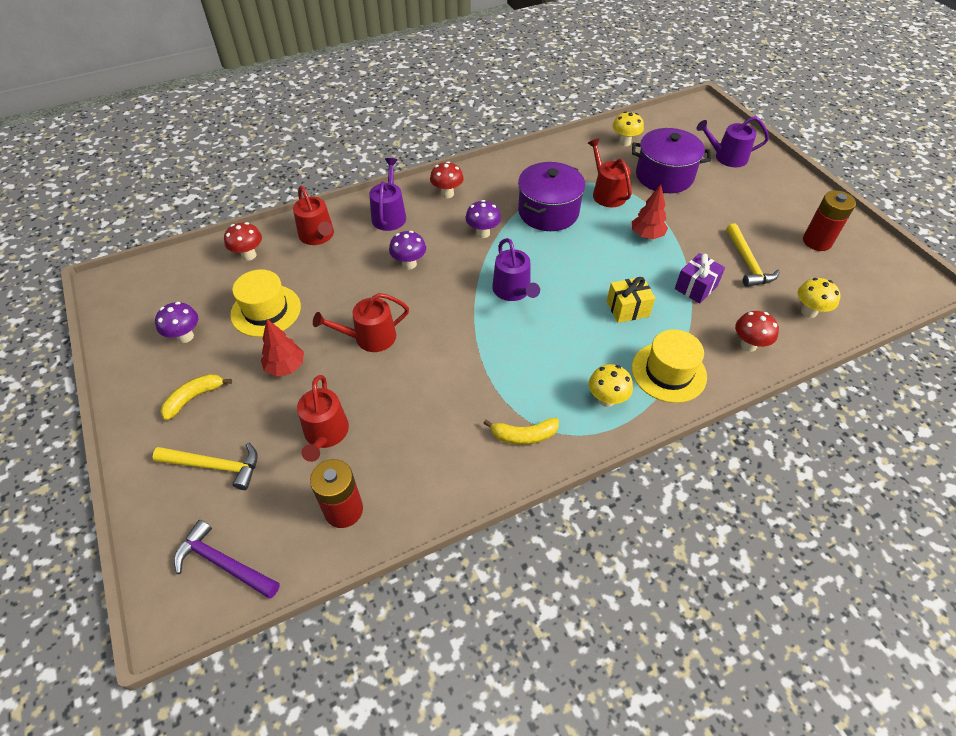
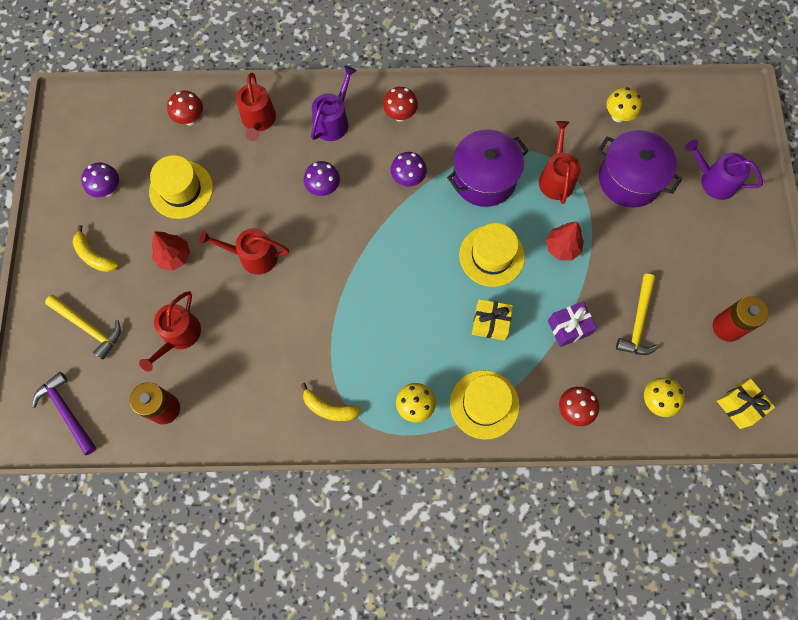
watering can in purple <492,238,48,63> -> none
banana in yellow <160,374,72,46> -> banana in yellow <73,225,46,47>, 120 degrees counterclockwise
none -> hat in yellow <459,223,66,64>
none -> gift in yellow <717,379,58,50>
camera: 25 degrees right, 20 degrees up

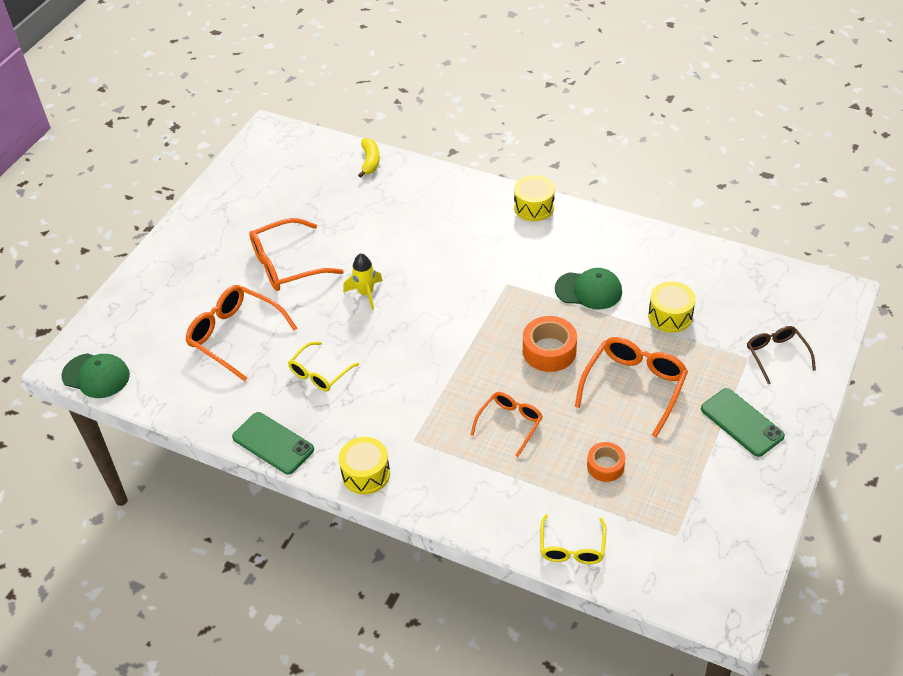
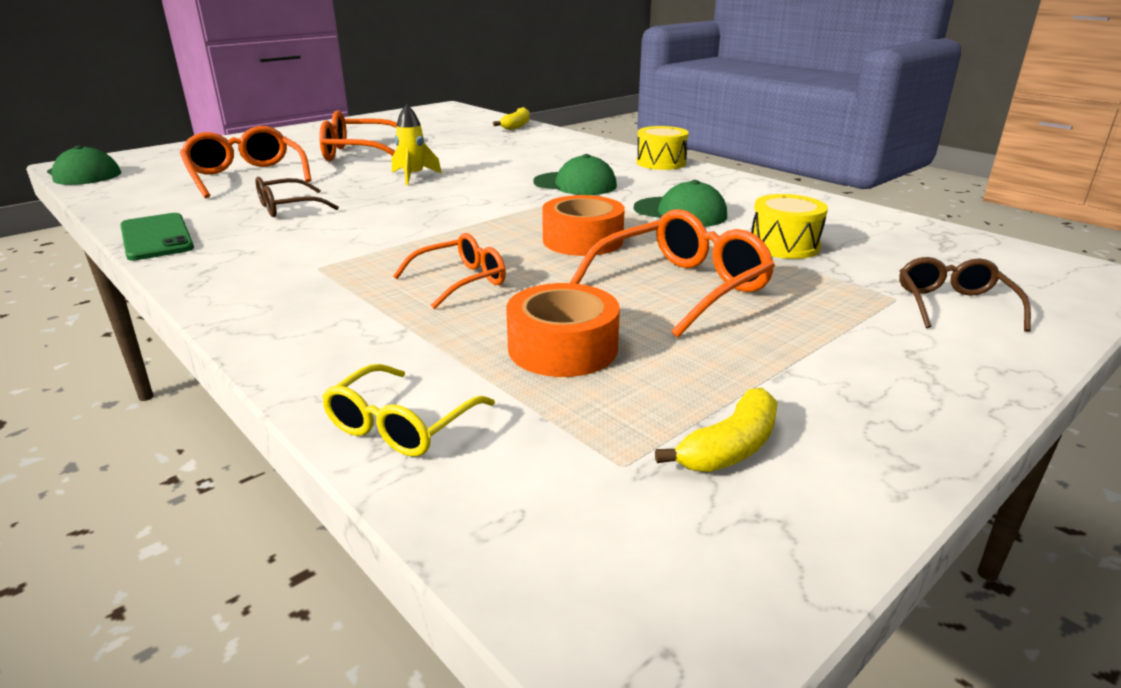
glasses in yellow <288,342,71,49> -> glasses in brown <255,177,84,40>
phone in green <701,388,84,69> -> none
drum in yellow <339,437,51,58> -> none
tape in orange <587,442,38,40> -> tape in orange <506,283,114,94>, x1.57
none -> cap in green <533,154,84,41>
none -> banana in yellow <655,388,123,84>
camera: 20 degrees right, 20 degrees down

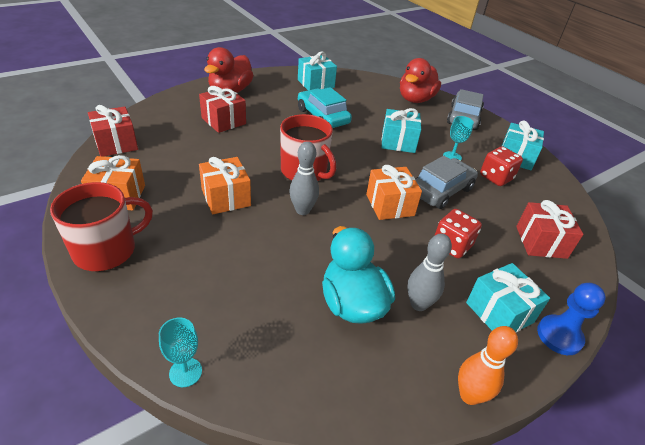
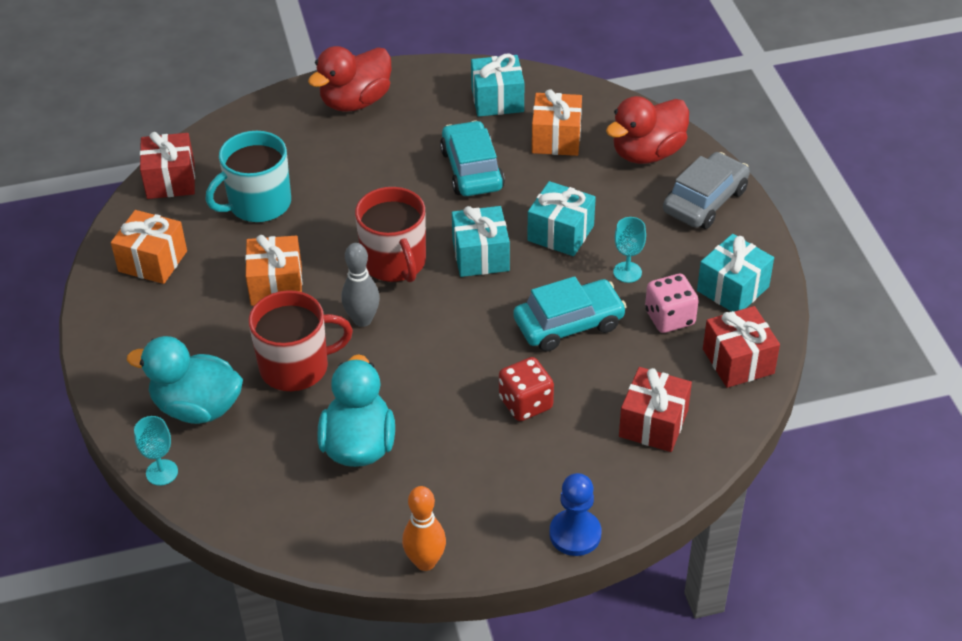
gift in red <199,86,47,47> -> gift in red <703,306,77,82>, moved
dice in red <480,146,43,40> -> dice in pink <645,274,54,59>
car in grey <415,156,63,53> -> car in turquoise <513,276,114,76>
gift in orange <366,165,56,55> -> gift in orange <532,89,50,67>, moved
mug in red <50,182,103,89> -> mug in red <249,290,104,101>, moved
bowling pin in grey <407,234,45,77> -> none
gift in turquoise <466,263,84,69> -> gift in turquoise <452,206,58,71>, moved
none -> mug in turquoise <205,131,86,91>
none -> duck in turquoise <127,336,116,88>
camera: 25 degrees right, 5 degrees up

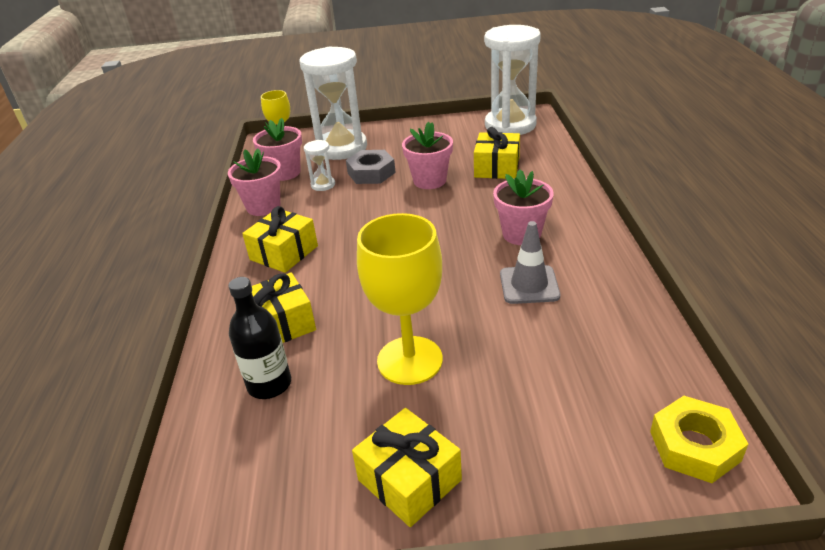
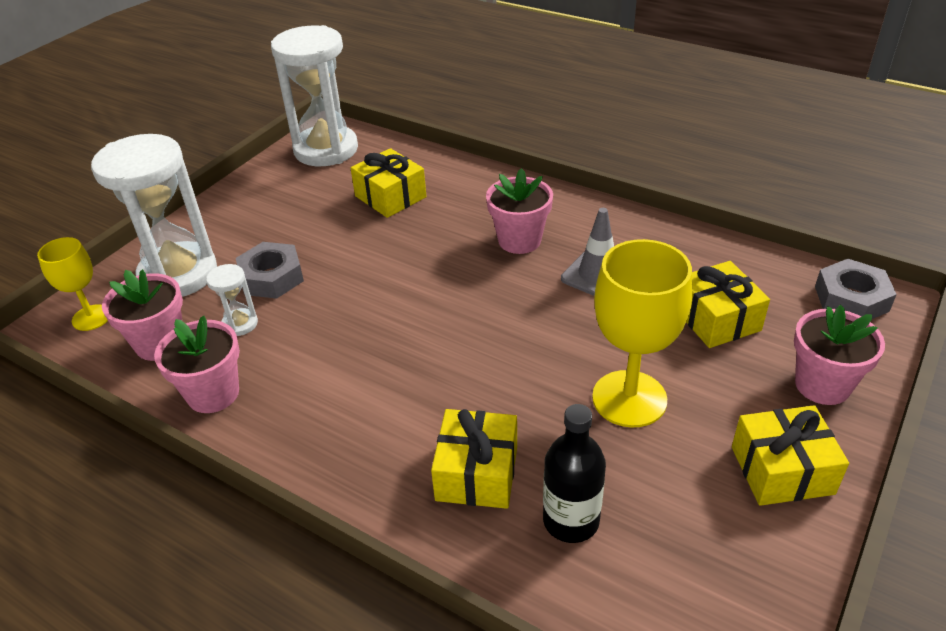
flower pot in pink <402,122,51,67> -> flower pot in pink <794,305,91,100>, moved
gift in yellow <242,206,76,67> -> gift in yellow <686,261,84,87>, moved
nut in yellow <650,396,98,87> -> nut in grey <815,259,82,60>
camera: 55 degrees left, 5 degrees up

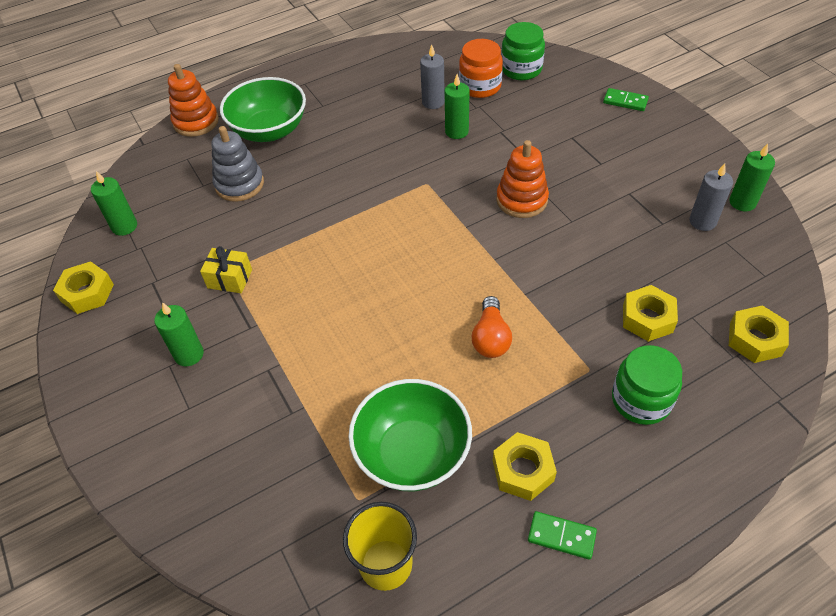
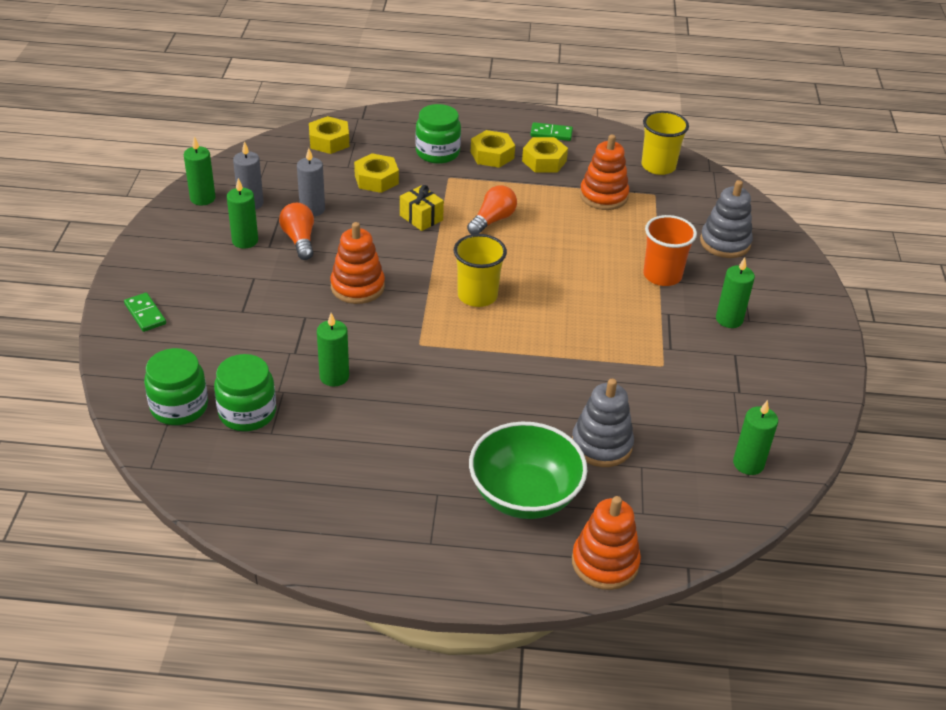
jar in orange <459,39,44,59> -> jar in green <214,354,62,77>
candle in grey <420,44,25,65> -> candle in grey <297,148,28,68>, moved
gift in yellow <200,246,52,47> -> gift in yellow <400,185,44,46>, moved
nut in yellow <53,261,61,53> -> nut in yellow <471,130,44,38>, moved
bowl in green <349,379,123,112> -> stacking toy in orange <580,135,49,75>
domino in green <528,511,69,49> -> domino in green <530,122,43,19>, 45 degrees counterclockwise
none -> candle in green <227,178,31,71>
none -> stacking toy in grey <700,180,53,78>
none -> light bulb in orange <279,203,35,57>
none -> cup in orange <643,215,54,71>
none -> cup in yellow <454,234,53,73>
camera: 150 degrees left, 10 degrees down

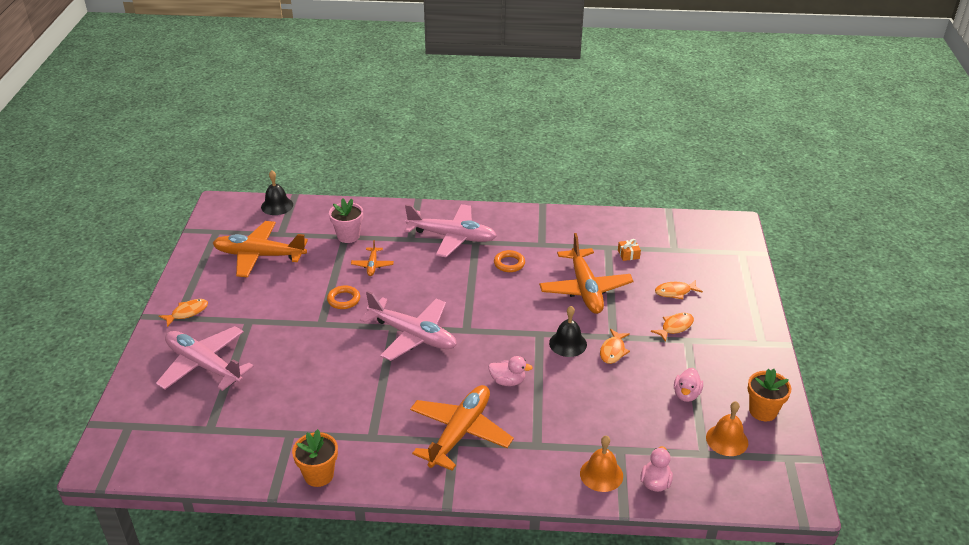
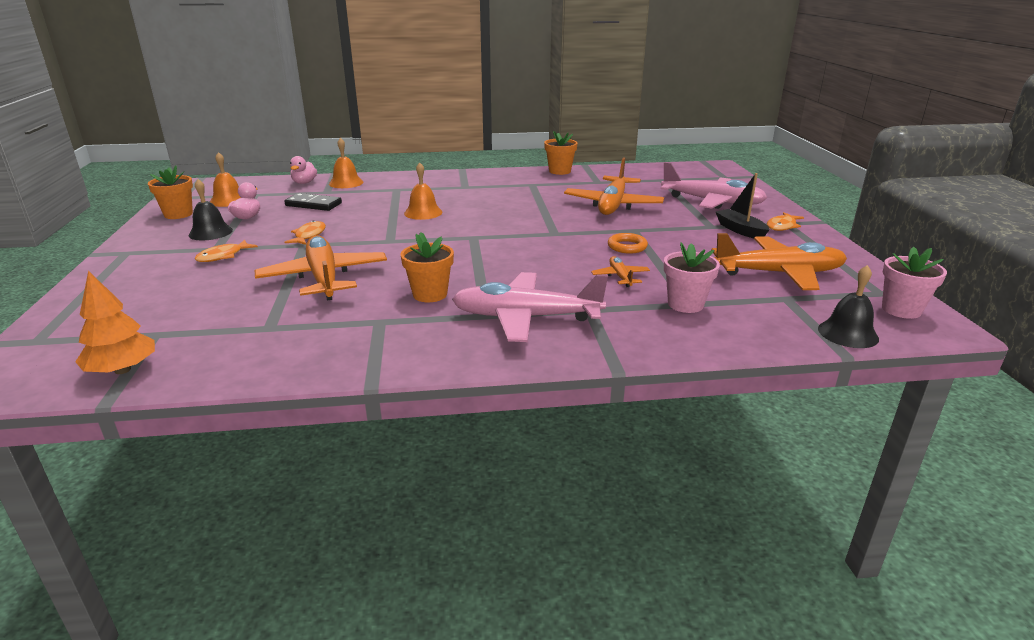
gift in orange <618,239,23,22> -> none
ring in orange <494,250,31,22> -> flower pot in orange <401,232,53,70>
fish in orange <655,280,48,19> -> none
plane in pink <360,291,97,70> -> none
bell in black <549,306,38,51> -> bell in black <188,179,45,61>, moved
duck in pink <488,356,45,30> -> bell in orange <404,162,38,58>
plane in orange <410,385,104,86> -> plane in orange <564,158,100,57>, moved
none -> boat in black <716,173,53,65>
none -> domino in black <284,193,58,18>
none -> flower pot in pink <882,247,65,72>
none -> tree in orange <75,271,80,103>
camera: 170 degrees right, 10 degrees down

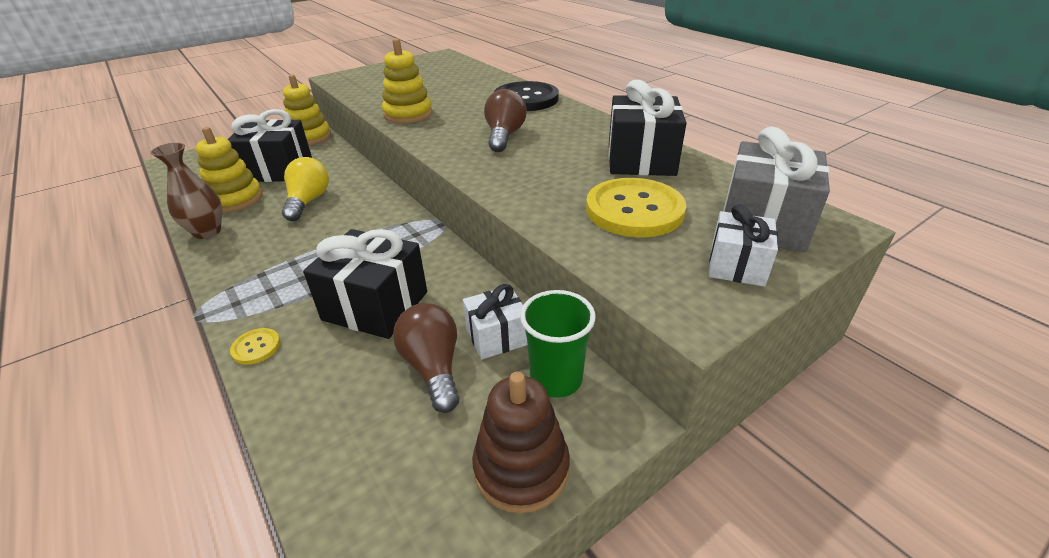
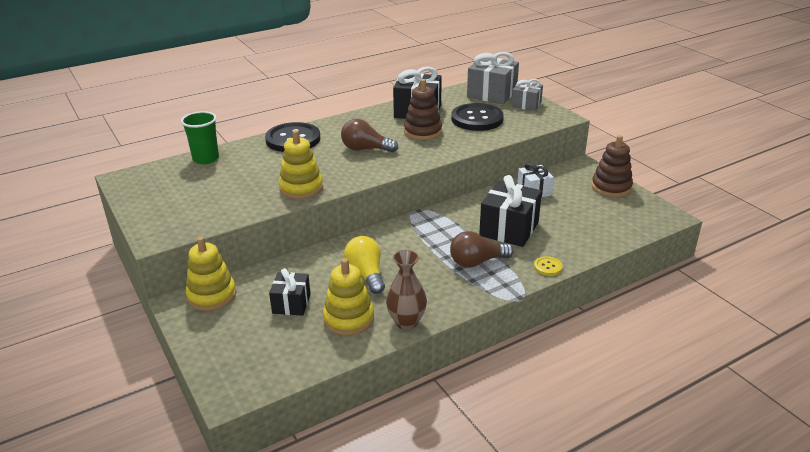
gift in black <228,109,84,73> -> gift in black <269,268,42,48>, x0.60
light bulb in yellow <282,157,47,64> -> light bulb in yellow <344,236,41,58>, 60 degrees clockwise
button in yellow <586,178,100,60> -> button in black <451,103,53,28>
gift in white <709,204,69,83> -> gift in grey <512,79,31,32>
cup in green <520,290,76,108> -> cup in green <181,111,38,53>, moved
light bulb in brown <393,303,67,110> -> light bulb in brown <450,231,64,37>, moved
none -> stacking toy in brown <404,79,38,61>
camera: 85 degrees left, 5 degrees down

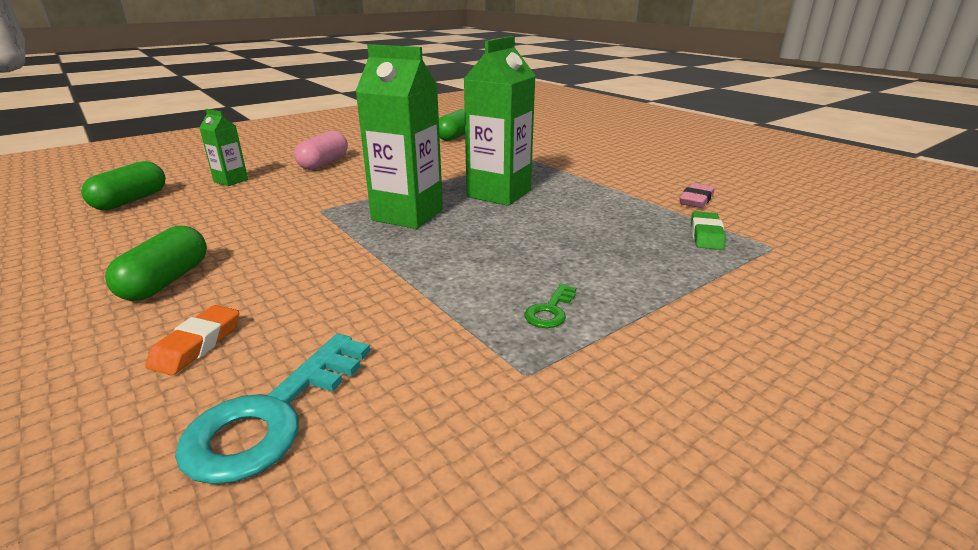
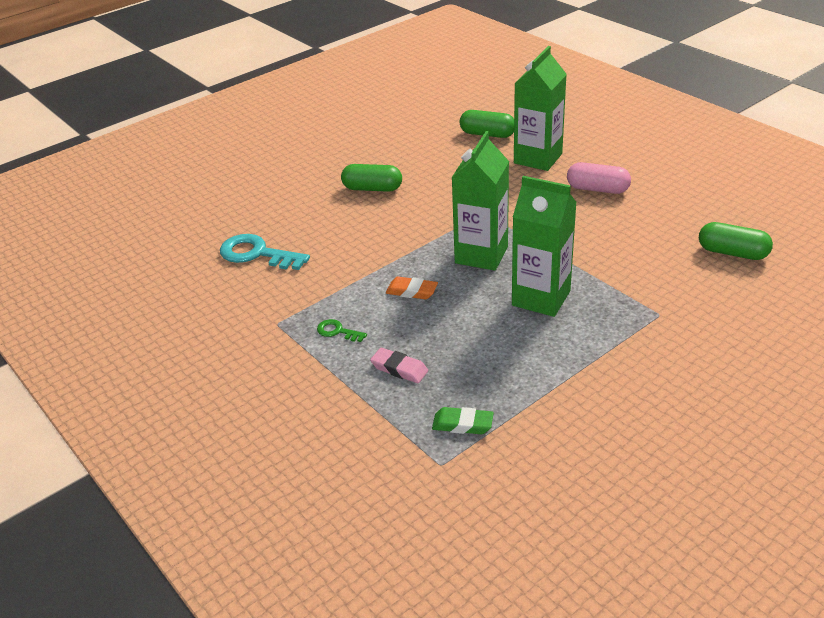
carton in green <200,109,48,77> -> carton in green <514,46,53,125>, x1.94
eraser in pink <680,183,34,25> -> eraser in pink <370,348,58,35>, moved
eraser in orange <146,305,93,71> -> eraser in orange <386,276,52,23>, moved
camera: 90 degrees right, 10 degrees up

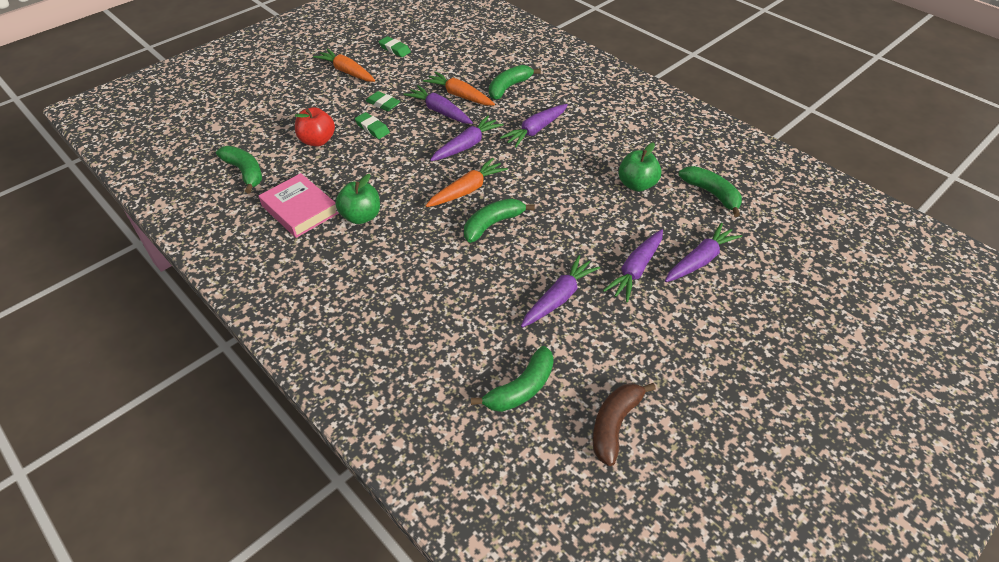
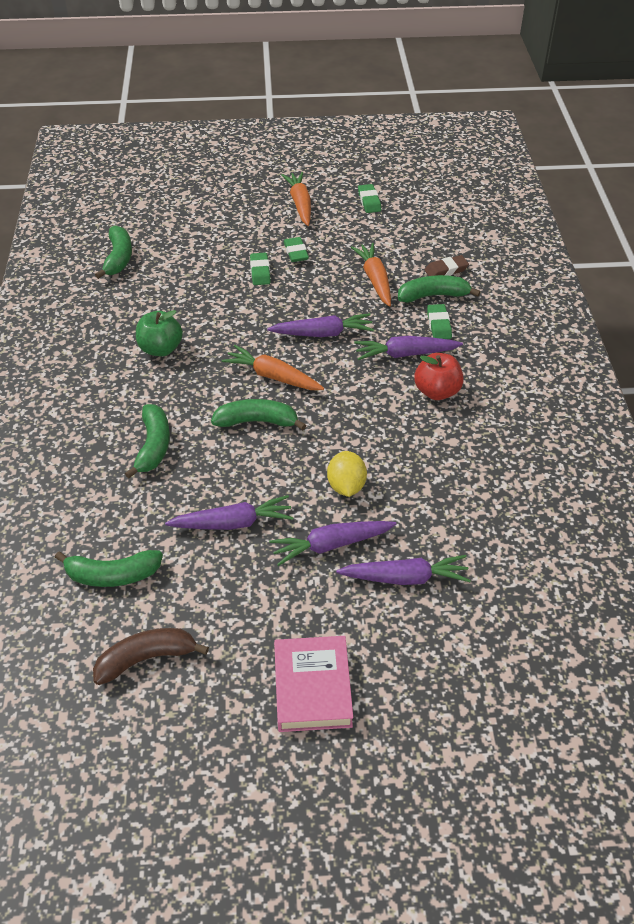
carrot in purple <404,85,69,39> -> none
apple in red <295,107,40,39> -> apple in red <414,353,50,47>, moved
apple in green <619,142,42,50> -> none
carrot in orange <426,158,82,49> -> carrot in orange <221,345,103,45>, 150 degrees counterclockwise
banana in green <679,166,63,51> -> banana in green <125,404,45,74>, moved
book in pink <259,173,79,65> -> book in pink <274,636,79,96>, moved
none -> eraser in brown <425,255,44,21>
none -> eraser in green <427,304,25,35>
none -> lemon in yellow <327,451,40,46>
camera: 40 degrees right, 0 degrees up

